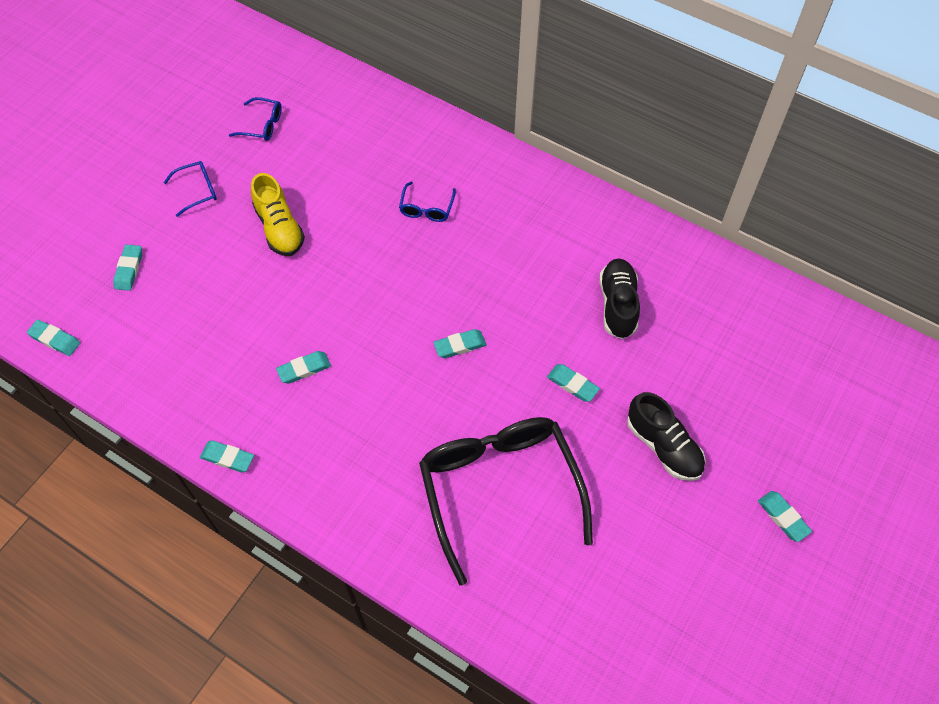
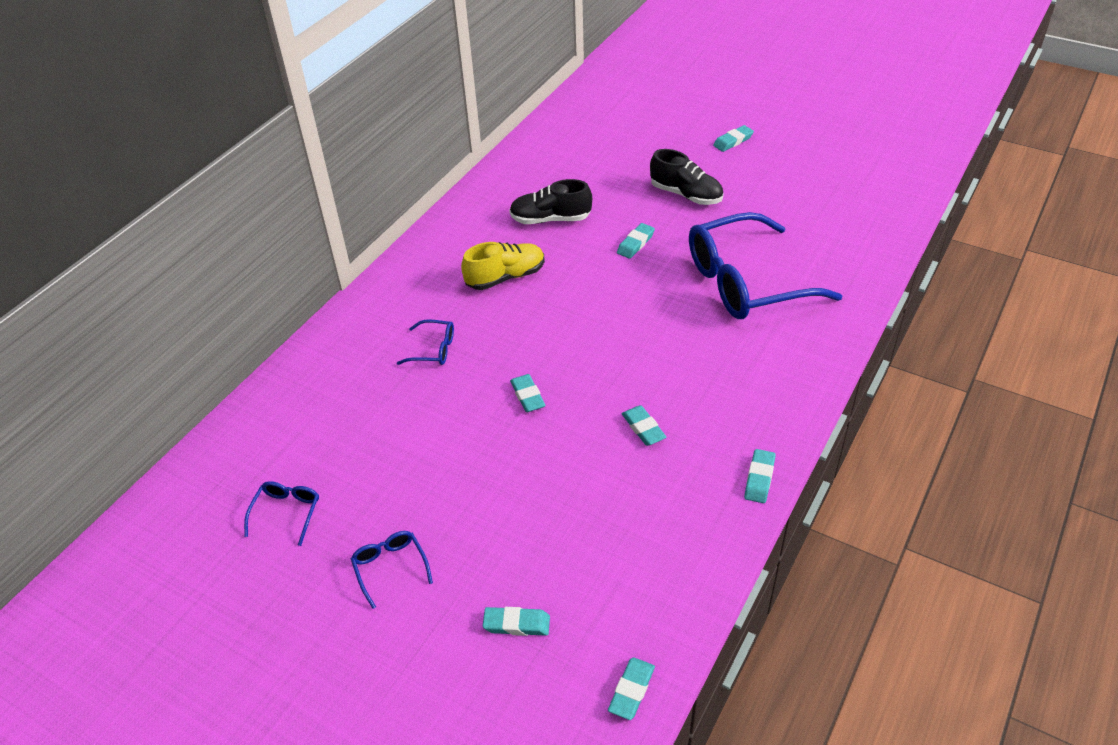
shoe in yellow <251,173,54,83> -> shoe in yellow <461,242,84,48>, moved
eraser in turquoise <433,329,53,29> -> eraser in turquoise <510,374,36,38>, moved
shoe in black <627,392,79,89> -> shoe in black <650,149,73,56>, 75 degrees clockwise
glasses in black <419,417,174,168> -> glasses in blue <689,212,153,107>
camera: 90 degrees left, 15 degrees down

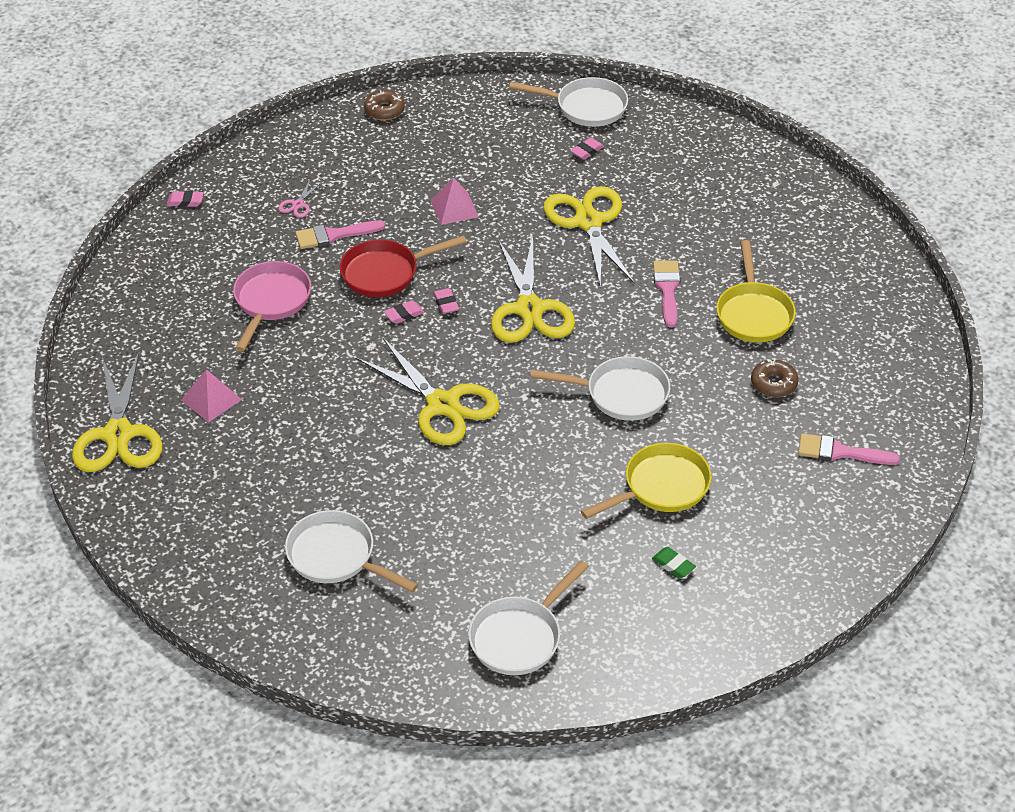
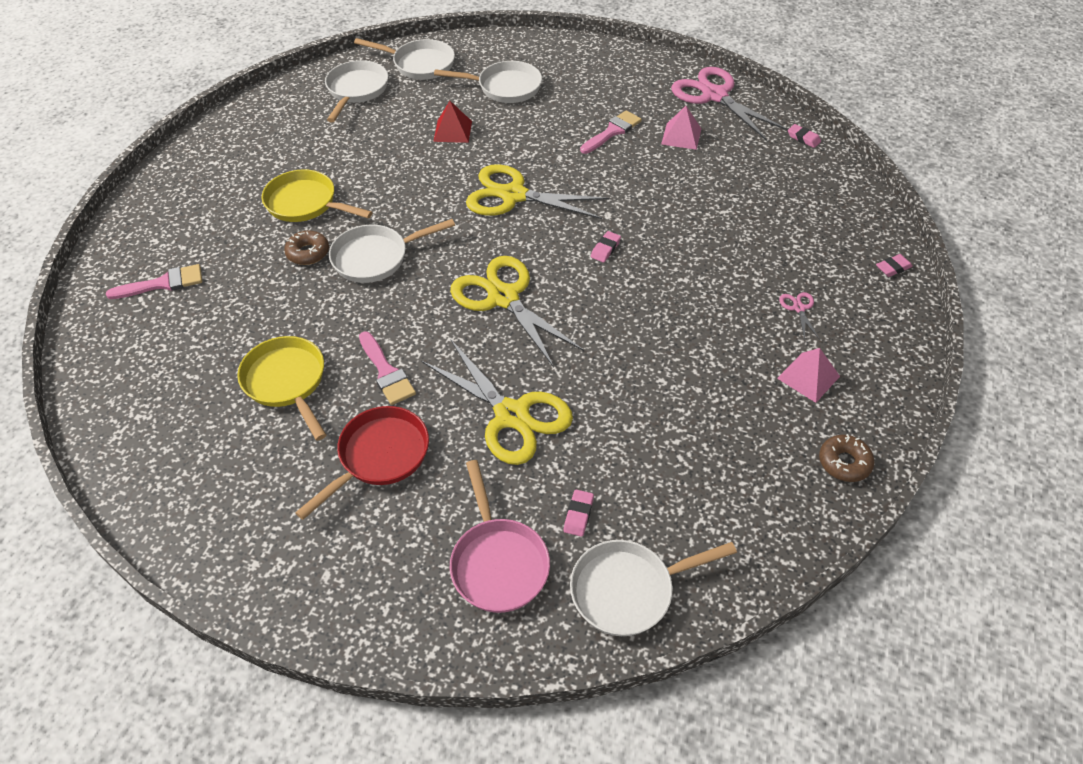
pyramid in pink <431,178,48,47> -> pyramid in pink <777,348,63,55>, moved
brush in pink <295,220,90,29> -> brush in pink <580,110,62,44>, moved
pan in red <339,235,128,62> -> pan in red <295,406,134,114>, moved
pan in pink <233,261,78,90> -> pan in pink <449,460,101,153>, moved
eraser in pink <433,288,26,26> -> eraser in pink <788,124,33,24>, moved
scissors in yellow <72,352,90,120> -> scissors in pink <671,67,117,73>
donut in brown <751,358,47,39> -> donut in brown <284,231,45,34>, moved
pan in yellow <581,443,131,76> -> pan in yellow <262,169,111,53>, 90 degrees clockwise
eraser in green <652,547,44,31> -> none
none -> pan in white <354,38,101,42>
none -> pyramid in red <433,101,39,42>
camera: 150 degrees right, 5 degrees up

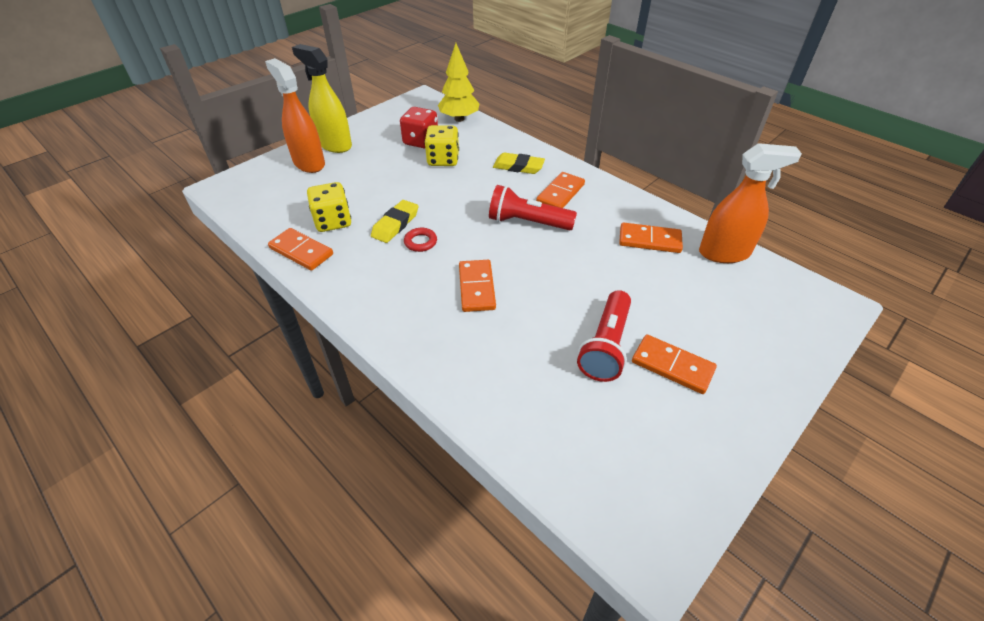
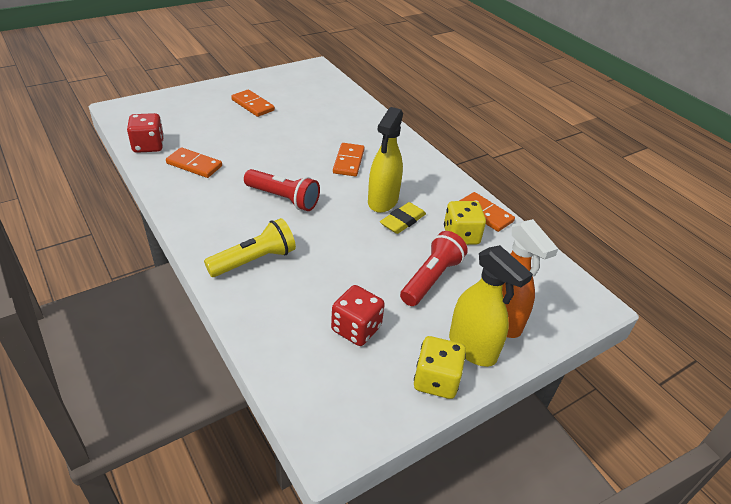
tree in yellow <438,43,42,79> -> none
dice in yellow <425,125,34,41> -> dice in yellow <414,336,52,63>, moved
spray bottle in orange <699,143,103,120> -> dice in red <127,113,37,40>
eraser in yellow <493,153,52,21> -> flashlight in yellow <204,218,92,59>
domino in orange <536,172,49,36> -> none
ring in red <404,228,33,24> -> spray bottle in yellow <368,107,35,106>
flashlight in red <577,290,54,92> -> flashlight in red <400,231,68,75>, moved
camera: 170 degrees left, 5 degrees down

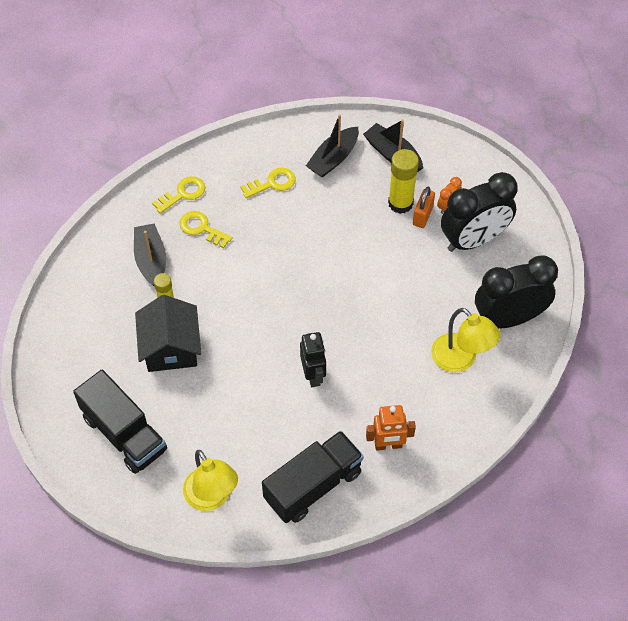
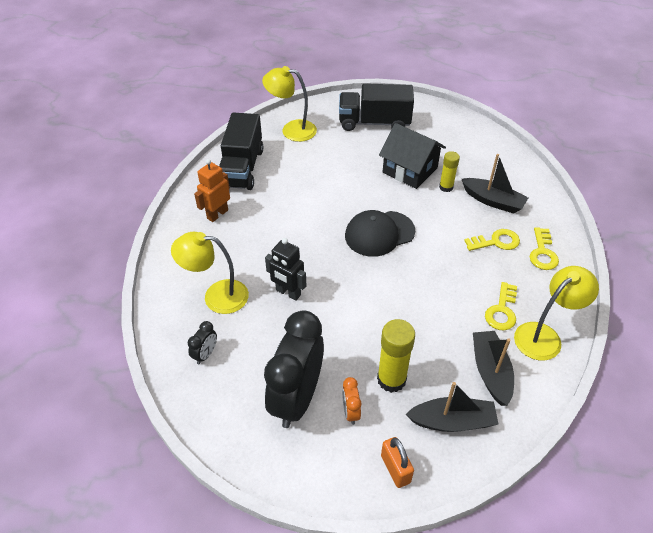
padlock in orange <413,187,22,41> -> padlock in orange <381,437,33,51>, moved
clock in black <475,255,83,73> -> clock in black <188,321,29,43>, x0.41
robot in black <300,332,26,55> -> robot in black <265,238,41,63>, moved
none -> cap in black <345,210,70,47>
none -> lamp in yellow <514,266,85,95>
camera: 135 degrees right, 10 degrees down

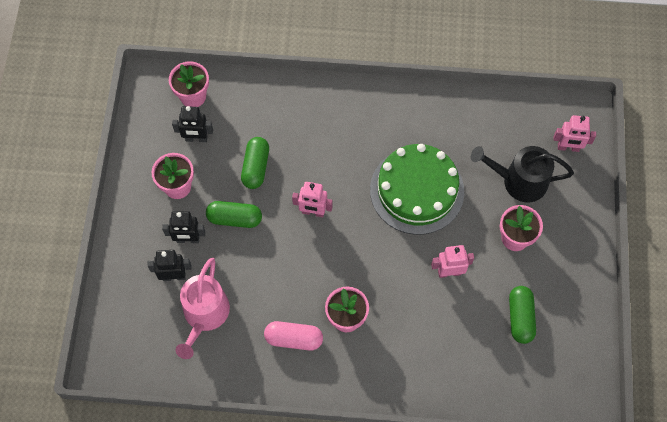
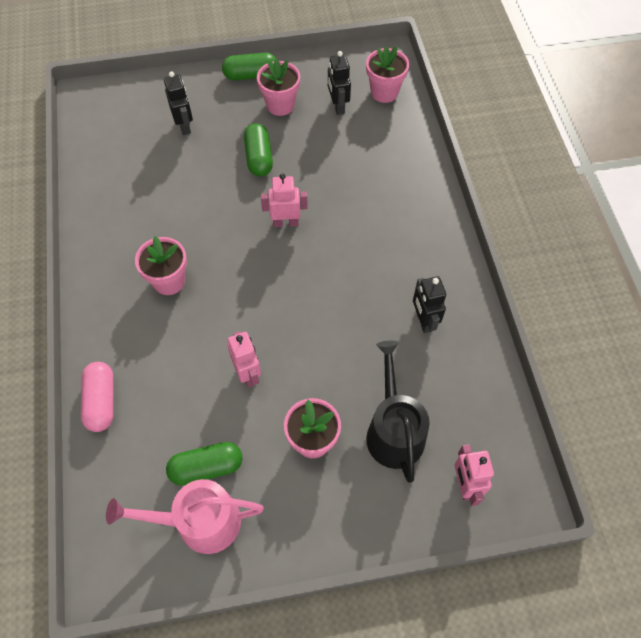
capsule in green <241,137,28,52> -> capsule in green <222,53,54,27>, moved
cake in green <370,144,94,91> -> none
robot in pink <292,182,41,35> -> robot in pink <261,173,47,54>, 90 degrees clockwise
robot in black <162,211,43,32> -> robot in black <413,276,33,57>, moved
watering can in pink <176,258,54,101> -> watering can in pink <106,479,158,75>, moved
capsule in pink <264,321,59,30> -> capsule in pink <81,362,32,70>, moved
camera: 75 degrees right, 5 degrees down

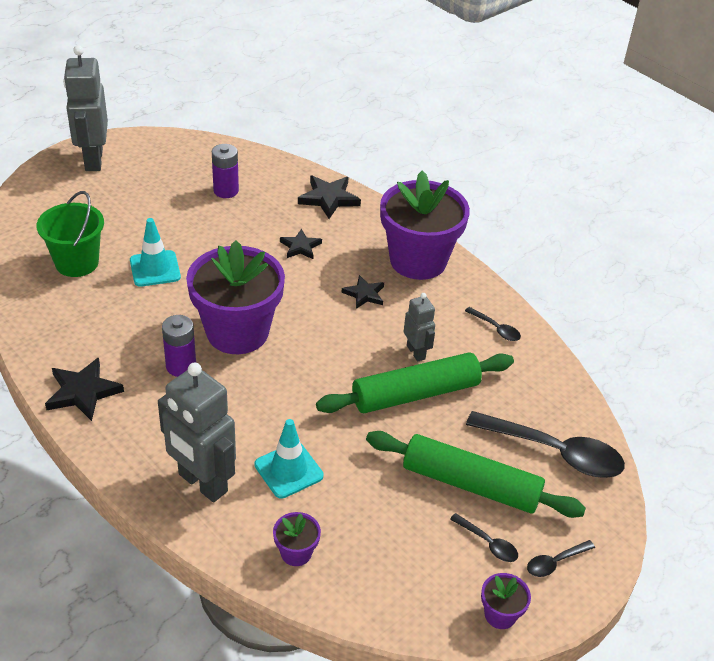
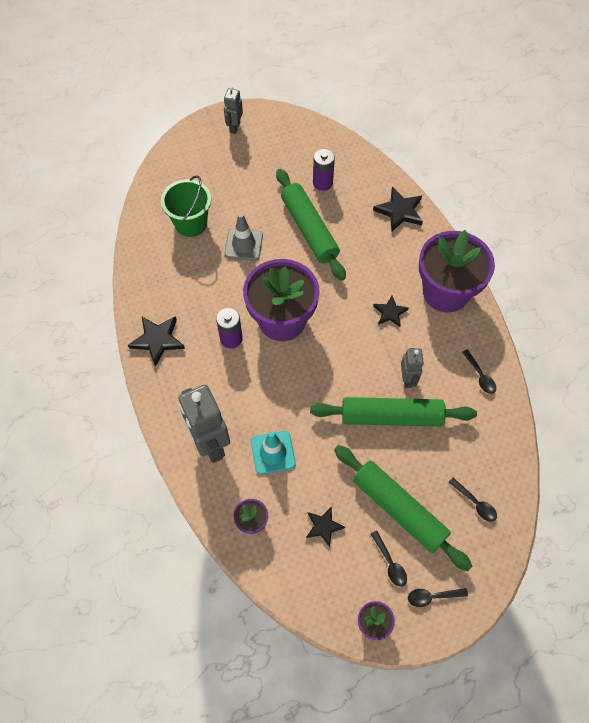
robot in grey <63,45,45,126> -> robot in grey <224,86,19,48>, x0.53
traffic cone in turquoise <130,218,51,69> -> traffic cone in grey <225,213,38,48>
star in black <280,229,42,30> -> star in black <306,506,39,41>, moved
spoon in black <466,411,159,67> -> spoon in black <448,478,49,44>, x0.46
none -> rolling pin in green <276,169,70,112>
camera: 25 degrees right, 20 degrees up

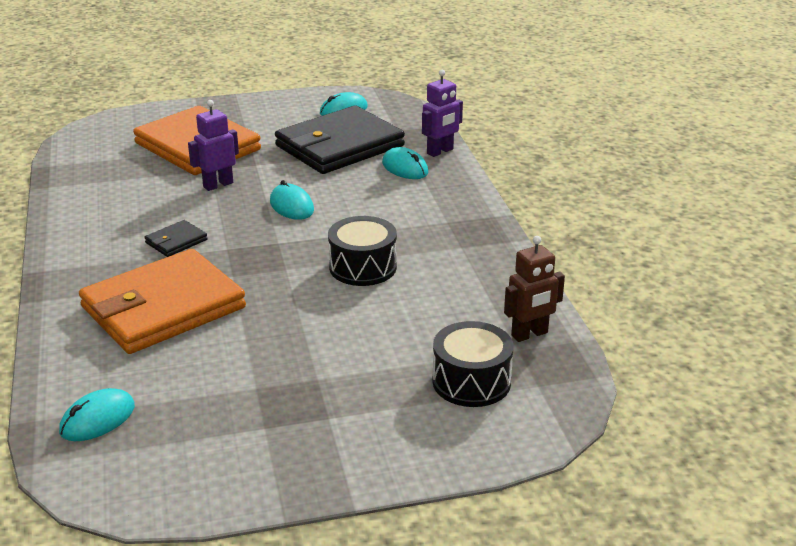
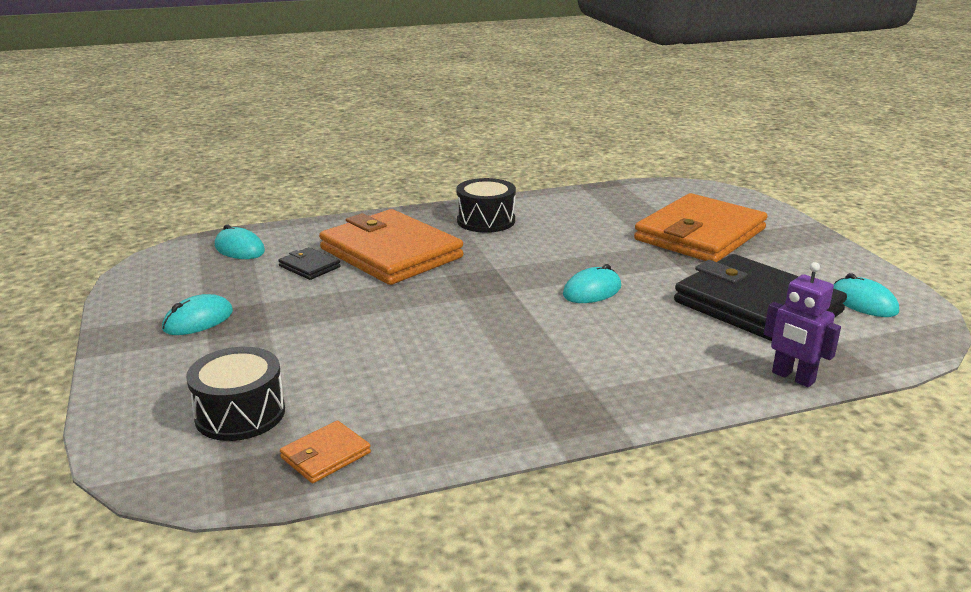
robot in purple <188,100,51,91> -> none
mouse in turquoise <382,147,46,32> -> mouse in turquoise <162,294,71,41>, moved
drum in black <328,216,69,70> -> drum in black <456,178,60,55>, moved
wallet in black <145,220,63,37> -> wallet in black <278,247,62,33>, moved
robot in brown <504,236,61,106> -> wallet in orange <280,420,91,63>
camera: 85 degrees right, 5 degrees down

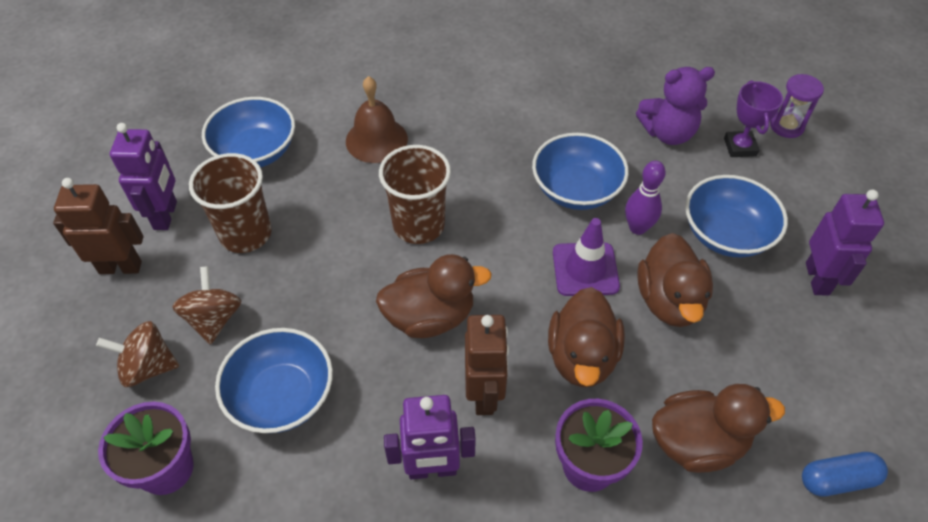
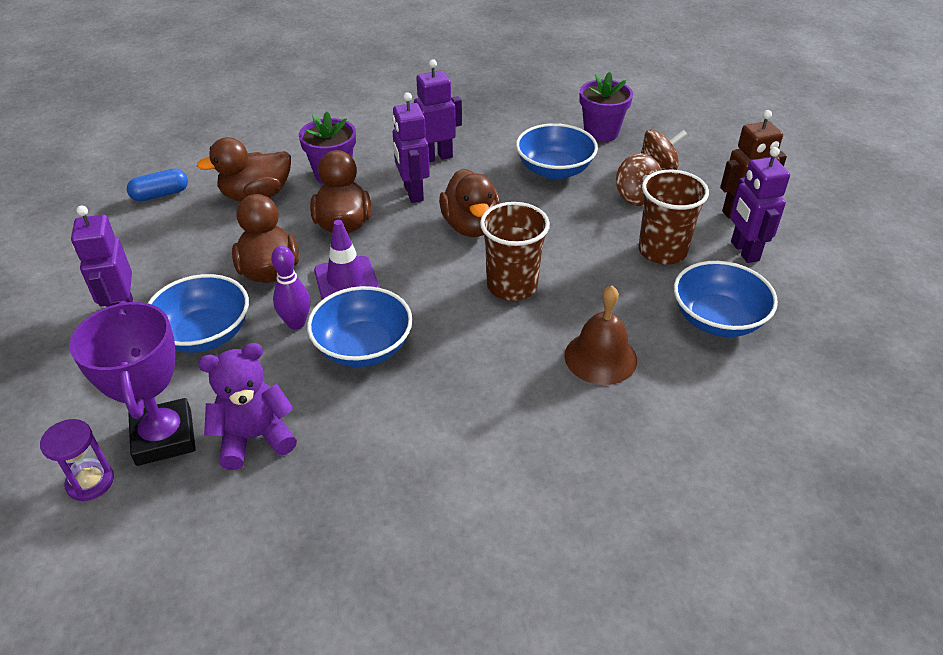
trophy in purple <724,80,59,77> -> trophy in purple <69,301,127,165>, x1.68
duck in brown <376,254,116,84> -> duck in brown <439,169,62,68>, 75 degrees counterclockwise
robot in brown <465,315,44,100> -> robot in purple <392,92,38,111>
camera: 165 degrees right, 10 degrees down

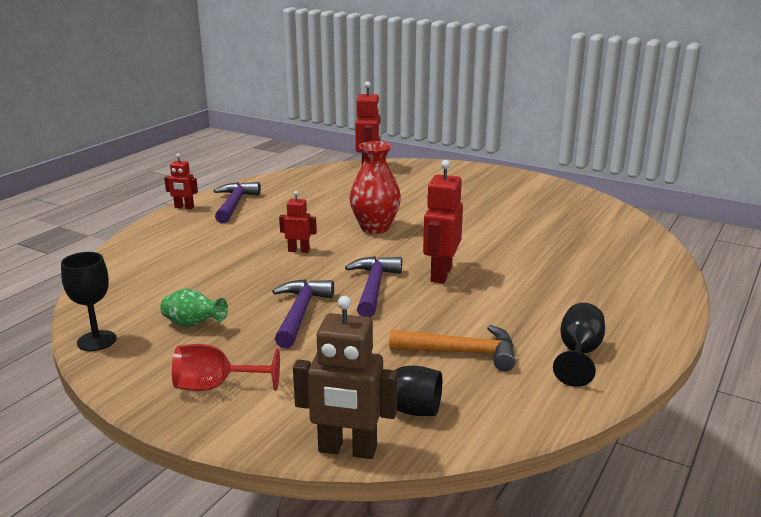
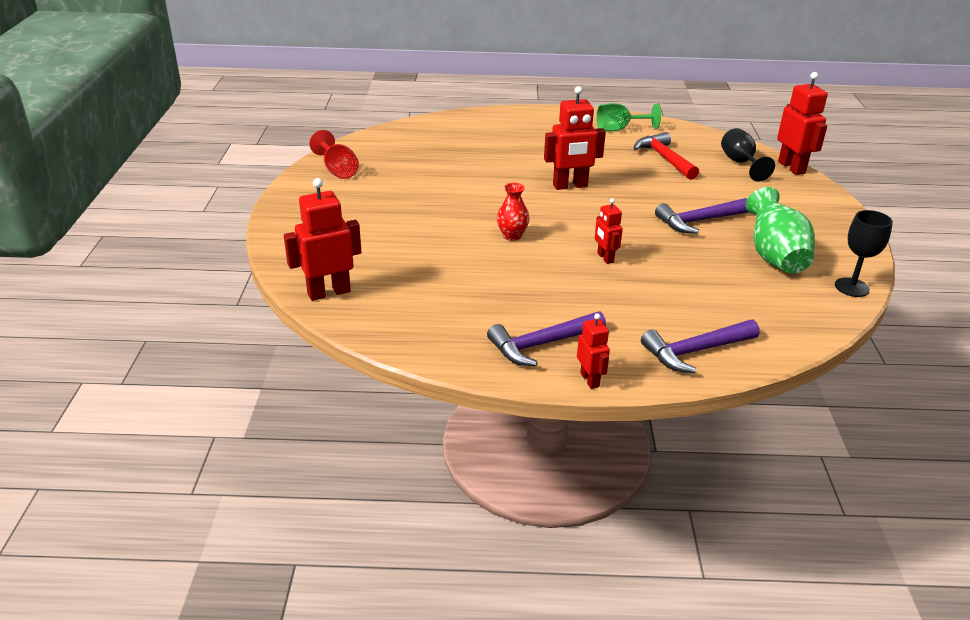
vase in red <349,141,52,93> -> vase in red <497,183,32,58>, x0.59
hammer in purple <345,256,57,62> -> hammer in purple <641,320,119,53>, moved
vase in green <160,288,68,39> -> vase in green <746,187,69,87>, x1.70
robot in brown <293,296,104,163> -> robot in red <777,72,51,103>
goblet in black <553,303,52,84> -> goblet in green <597,103,64,28>
hammer in orange <389,325,126,46> -> hammer in red <633,132,66,48>
goblet in red <172,344,108,47> -> goblet in red <309,130,50,49>, moved
camera: 120 degrees left, 10 degrees up

